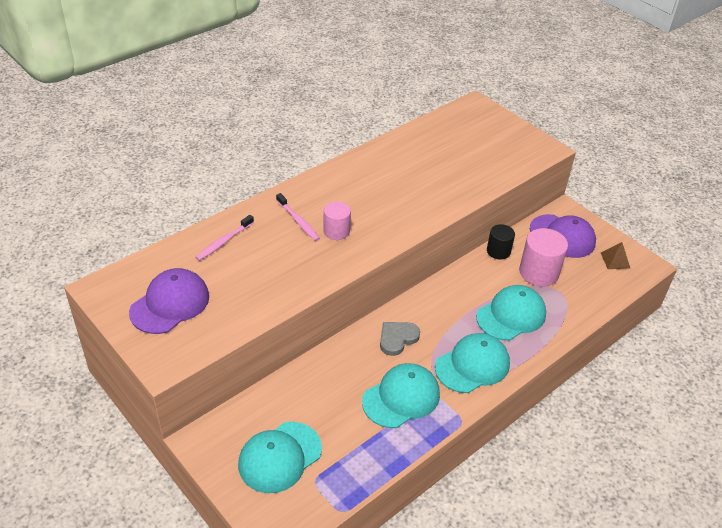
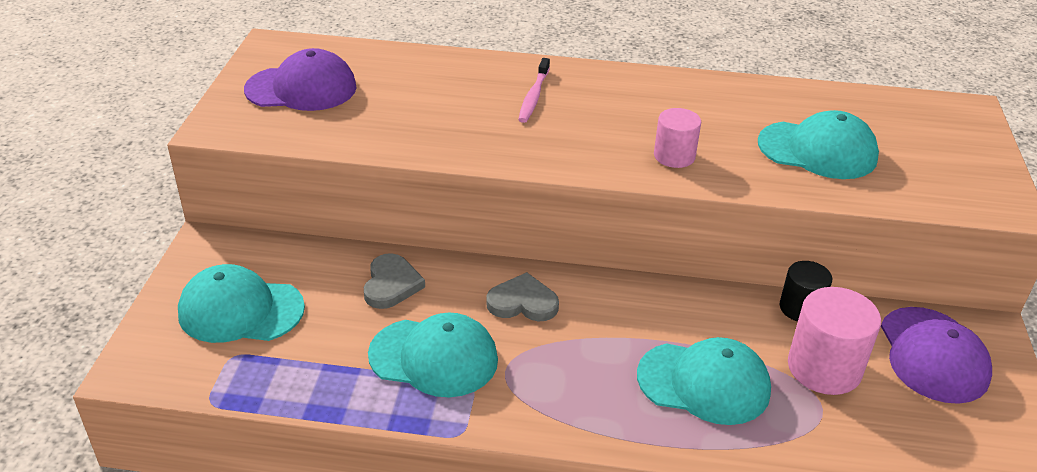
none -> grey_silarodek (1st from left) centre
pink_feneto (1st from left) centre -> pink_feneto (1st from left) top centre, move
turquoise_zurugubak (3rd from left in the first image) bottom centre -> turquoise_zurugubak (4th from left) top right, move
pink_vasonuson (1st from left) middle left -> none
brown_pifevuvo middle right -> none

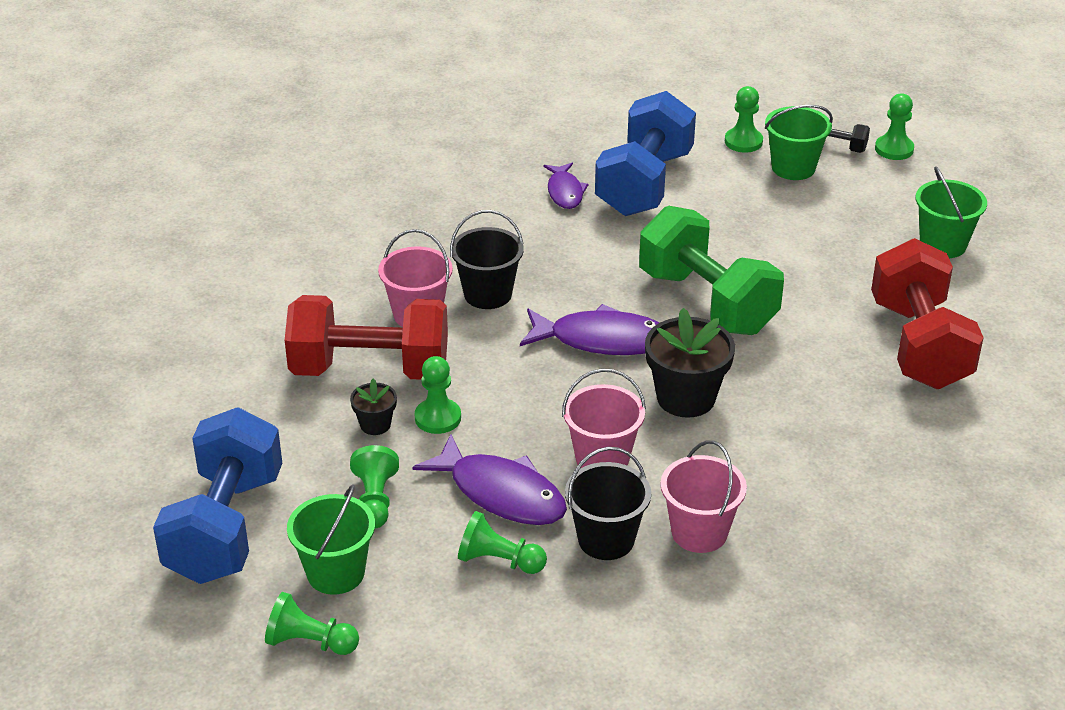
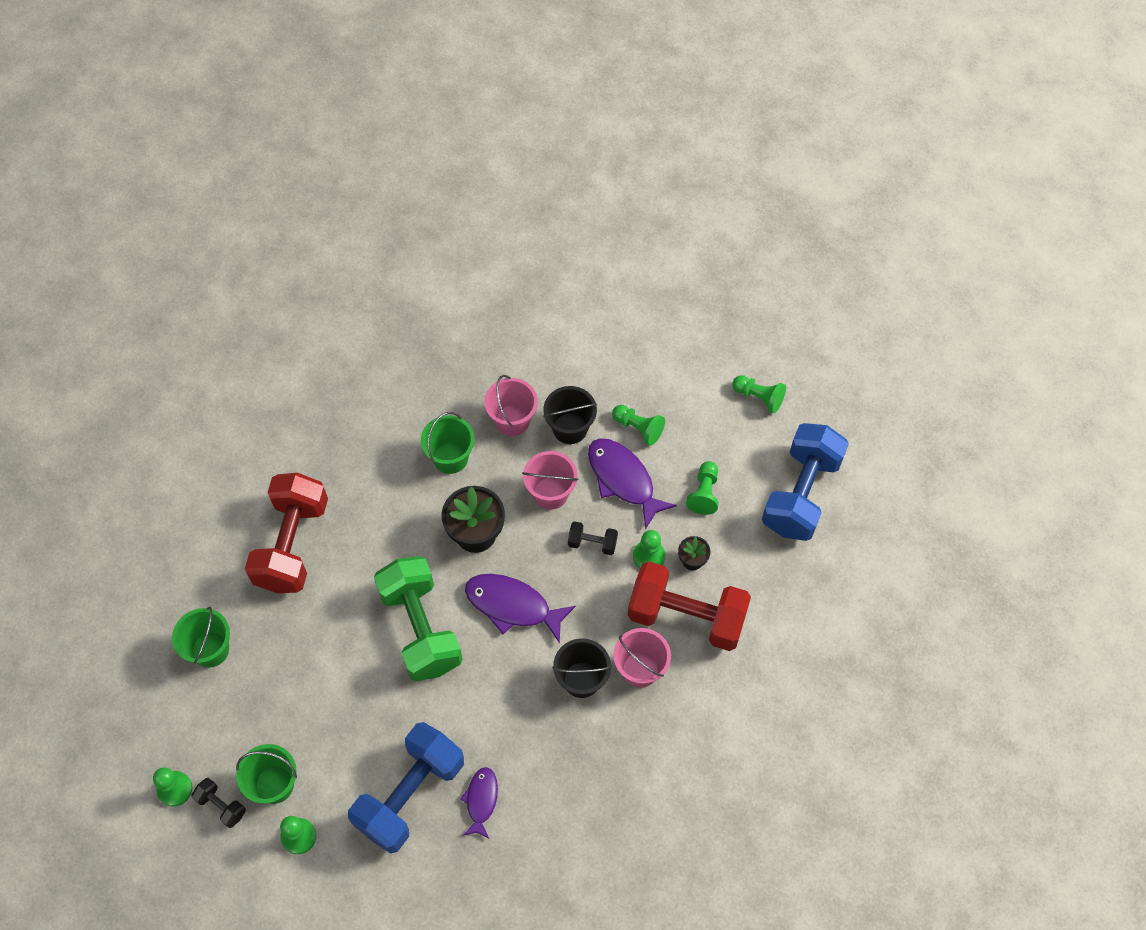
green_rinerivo (1st from left in the first image) bottom left -> green_rinerivo (3rd from left) centre, move
none -> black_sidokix (2nd from left) centre

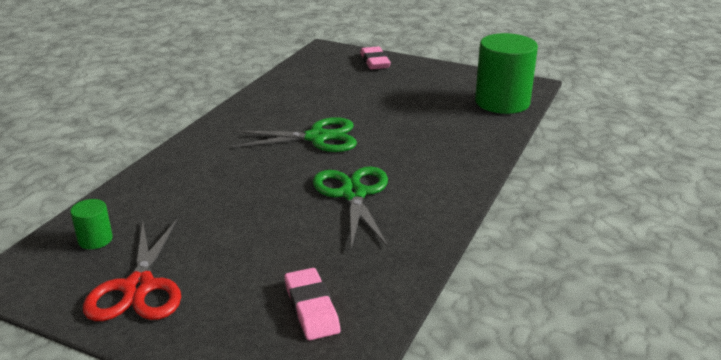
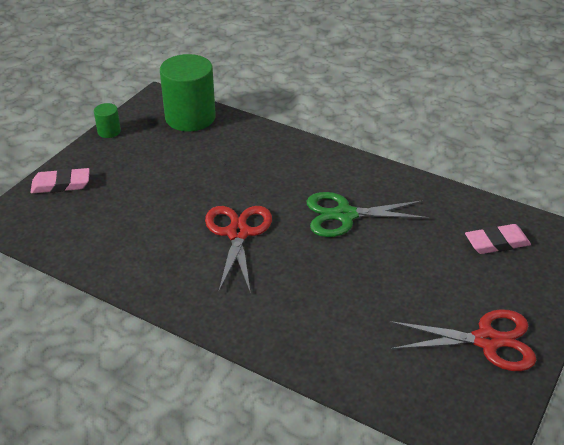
green_feneto (1st from left) middle left -> green_feneto (1st from left) top left, move
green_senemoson (1st from left) centre -> red_senemoson (1st from left) centre

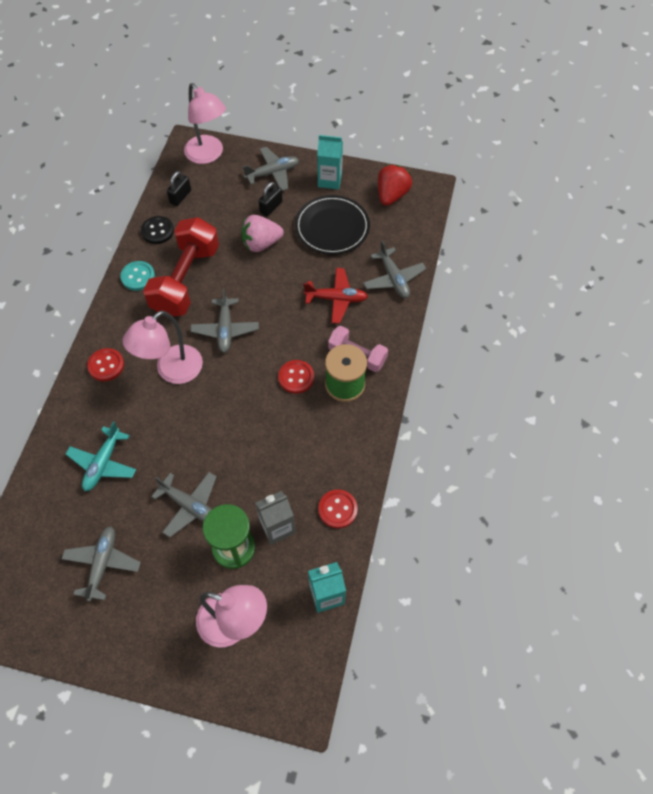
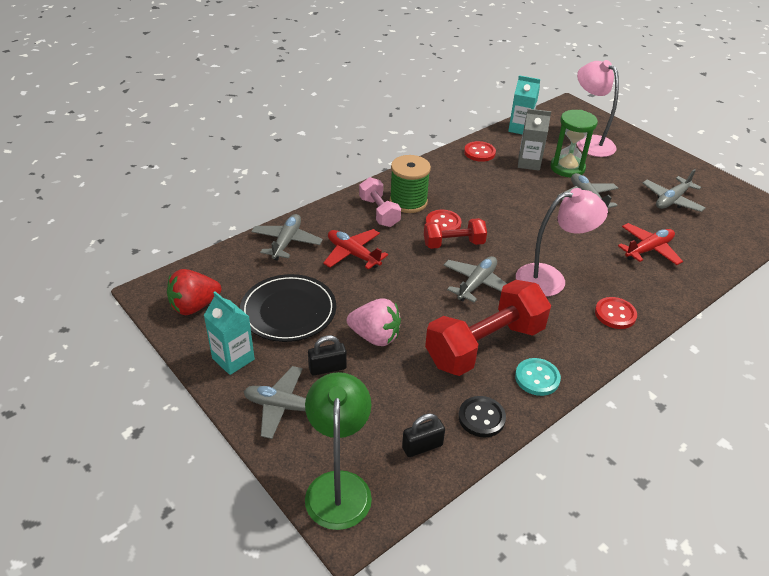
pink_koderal (2nd from left) top left -> green_koderal bottom centre
none -> red_sidokix (1st from left) centre
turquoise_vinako middle left -> red_vinako (2nd from left) middle right

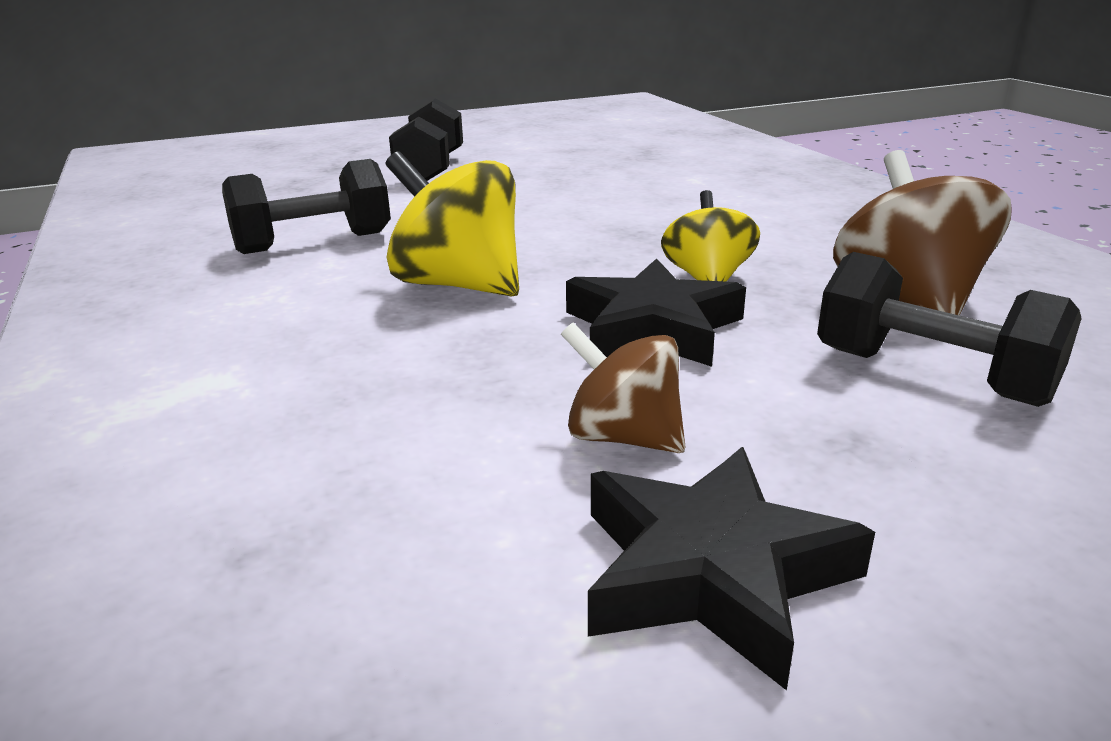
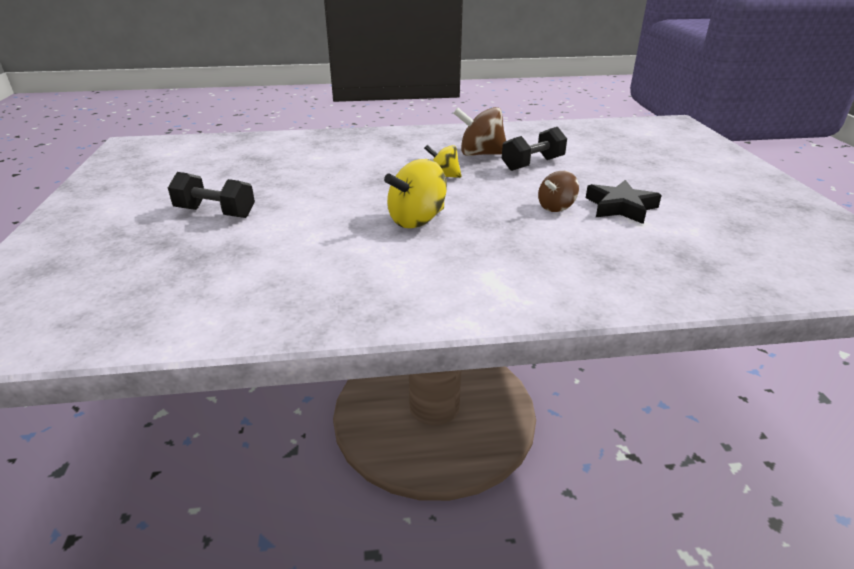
black_sidokix (1st from left) top left -> none
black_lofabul (1st from left) centre -> none

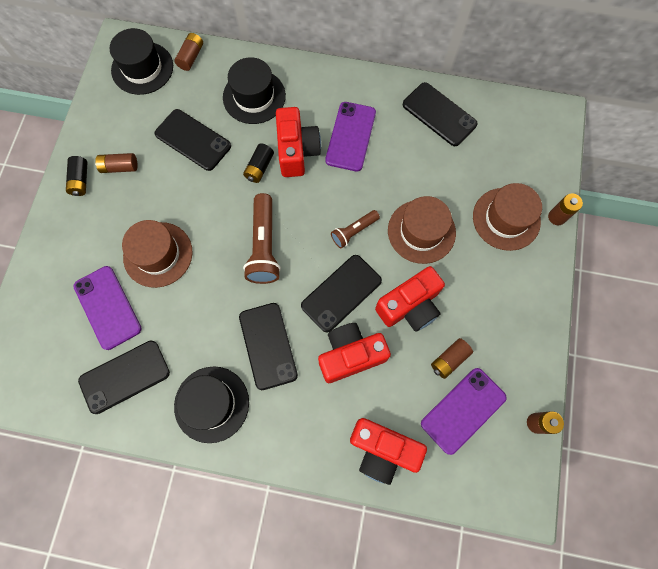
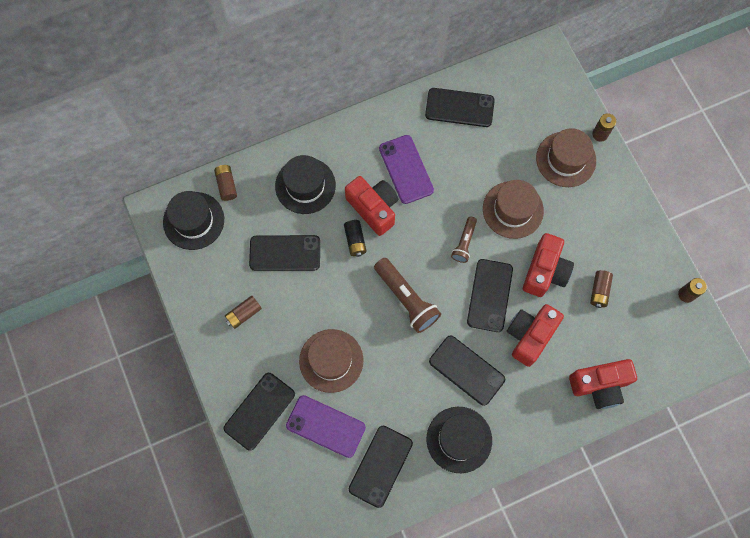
none -> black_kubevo (1st from left) bottom centre
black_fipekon (1st from left) top left -> none
purple_kubevo (3rd from left) bottom right -> none

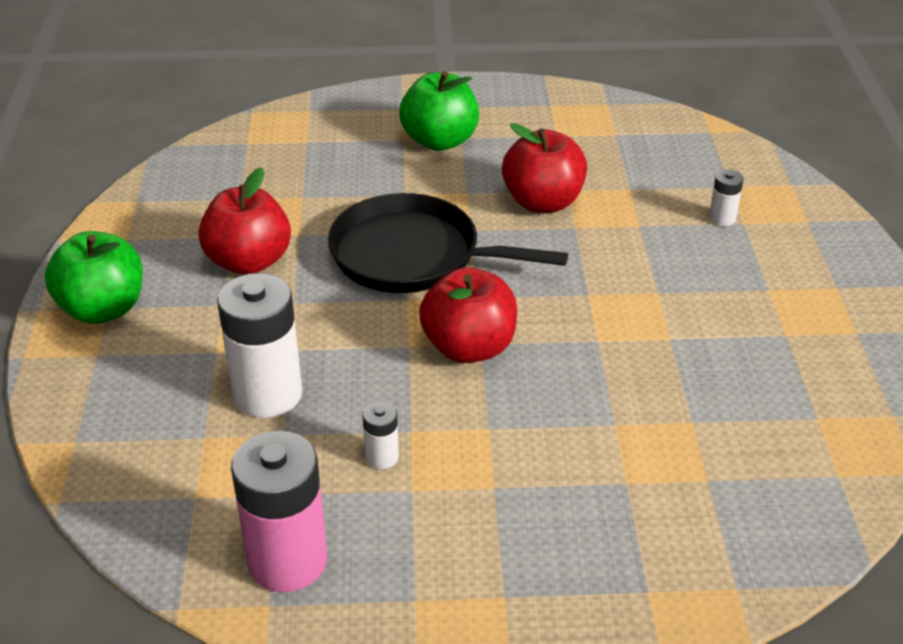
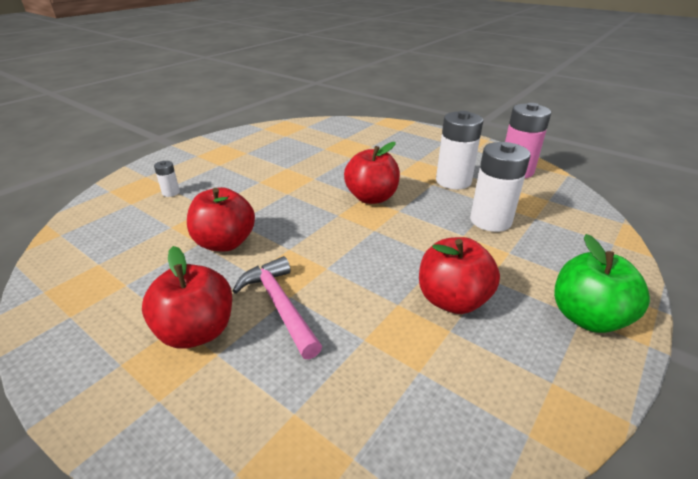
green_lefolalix (2nd from left) top centre -> red_lefolalix (1st from left) middle left
none -> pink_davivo centre
white_fipekon (2nd from left) bottom centre -> white_fipekon (2nd from left) top centre, x2.17
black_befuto centre -> none

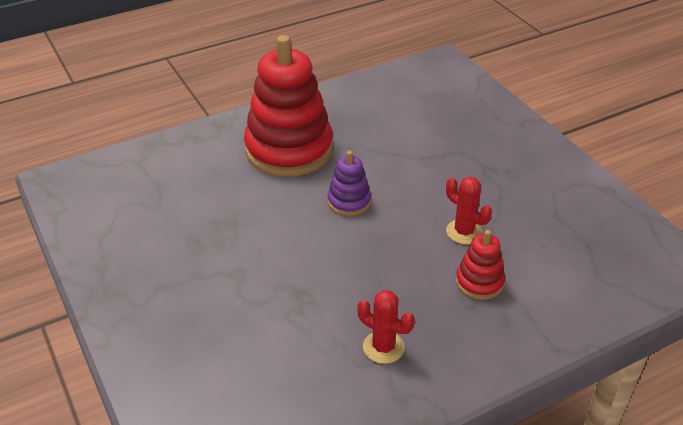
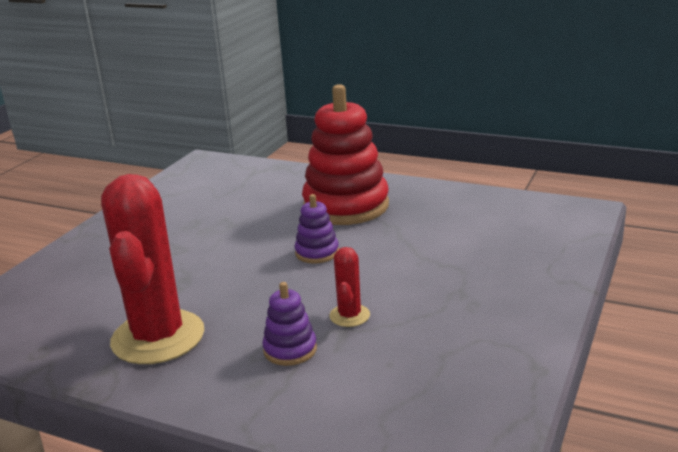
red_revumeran (1st from left) bottom centre -> red_revumeran (1st from left) middle left, x2.24
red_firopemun (2nd from left) middle right -> purple_firopemun (1st from left) bottom centre

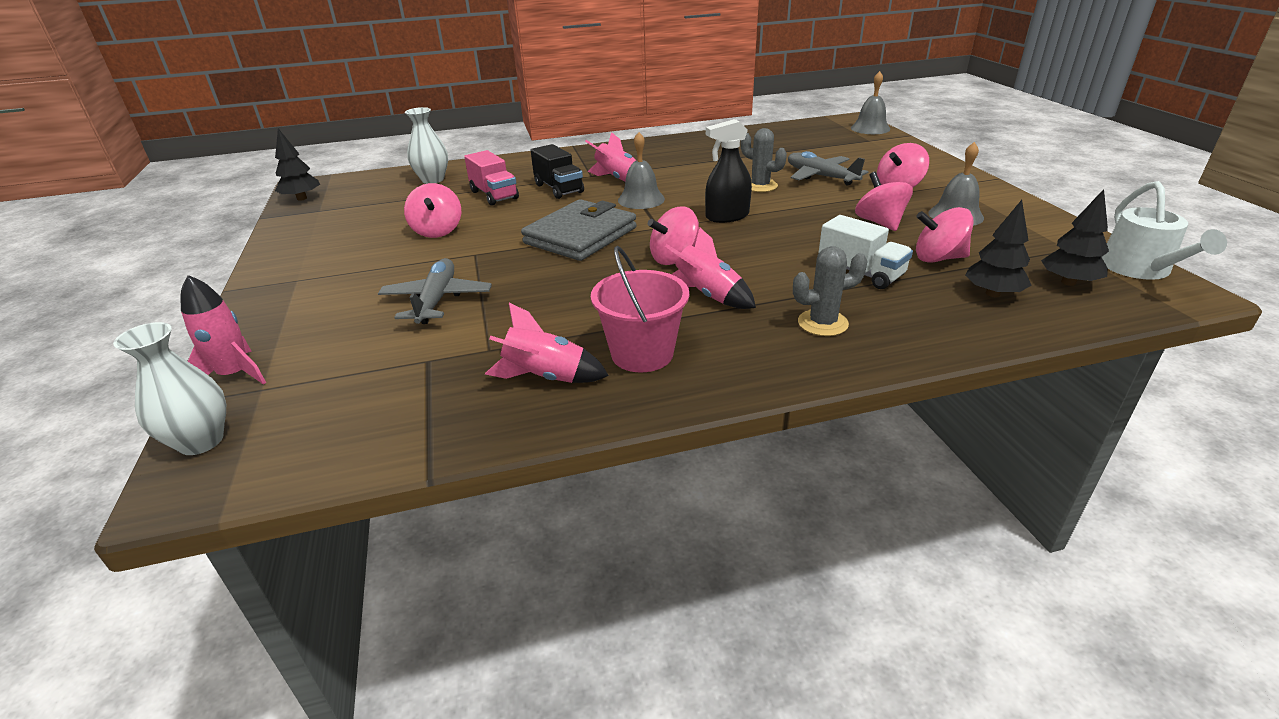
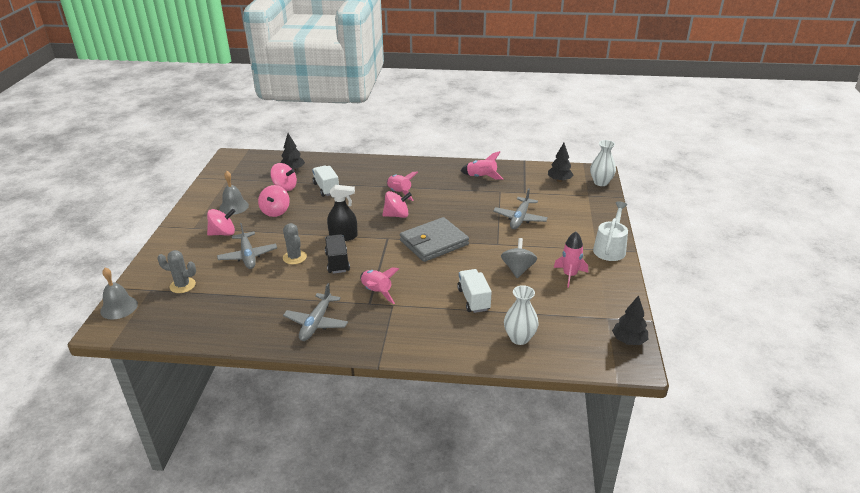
grey_revumeran (2nd from left in the first image) centre -> grey_revumeran (1st from left) middle left, move
none -> grey_vinako (2nd from left) centre
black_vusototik top centre -> black_vusototik centre, move
pink_vusototik top centre -> white_vusototik (2nd from left) centre
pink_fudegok (1st from left) top centre -> grey_fudegok centre
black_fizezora (3rd from left in the first image) top right -> black_fizezora (2nd from left) top centre, move
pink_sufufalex (1st from left in the first image) middle left -> pink_sufufalex (4th from left) centre, move
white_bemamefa top right -> white_bemamefa middle right, move
pink_rinerivo centre -> none
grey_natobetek (1st from left) top centre -> none

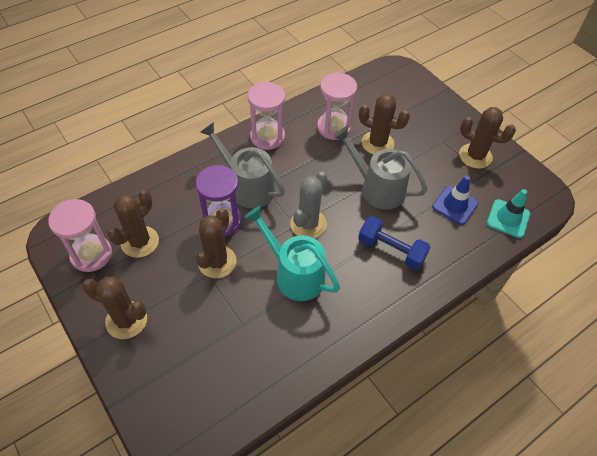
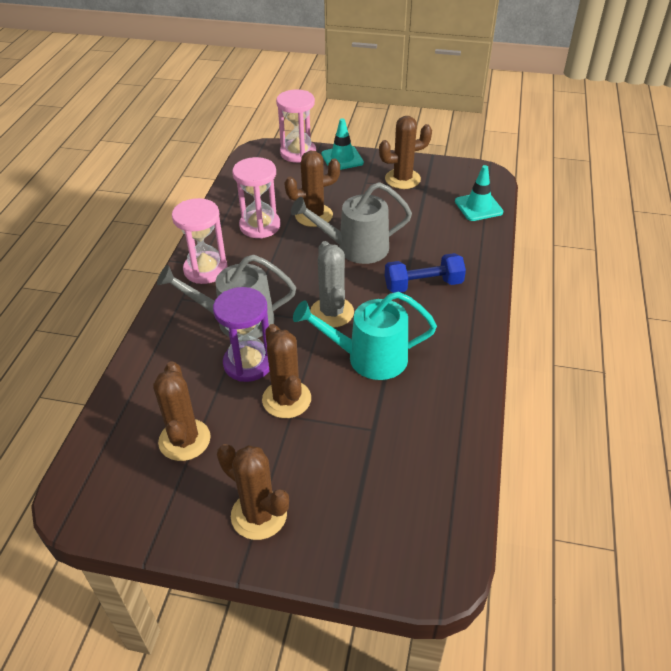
brown_revumeran (1st from left in the first image) bottom left -> brown_revumeran (2nd from left) bottom centre, 60 degrees clockwise
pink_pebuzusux (1st from left in the first image) middle left -> pink_pebuzusux (3rd from left) top centre, move
none -> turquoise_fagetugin (1st from left) top centre
blue_fagetugin middle right -> none

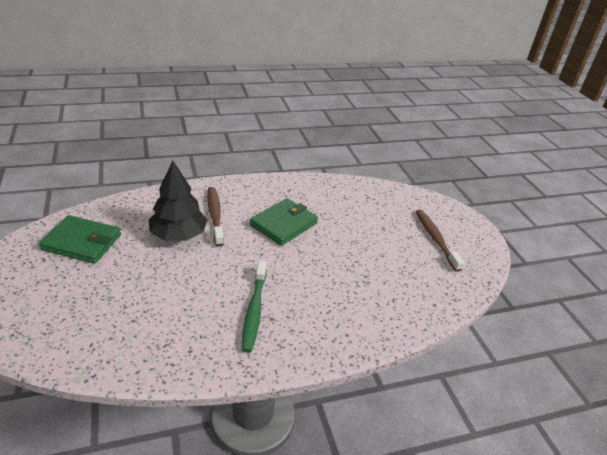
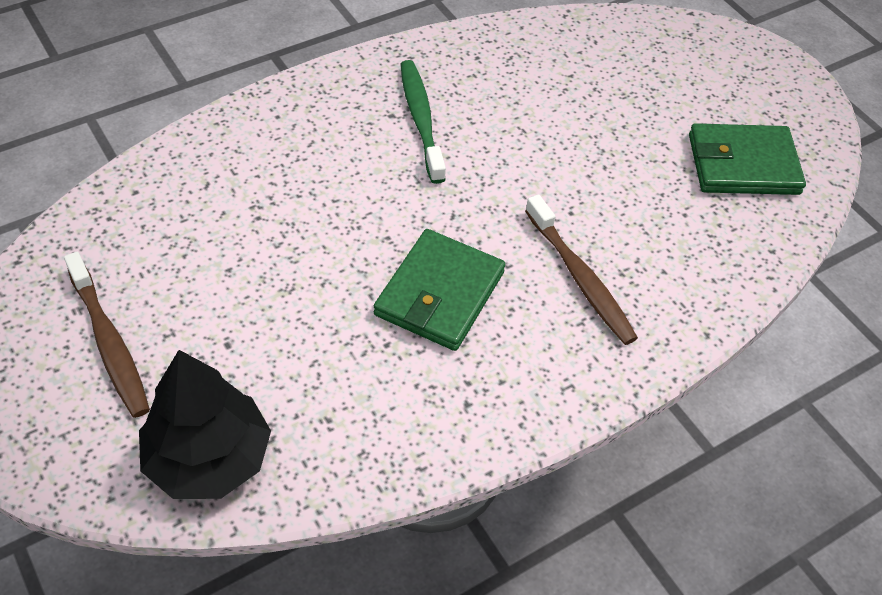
black_fizezora middle left -> black_fizezora bottom left, move

